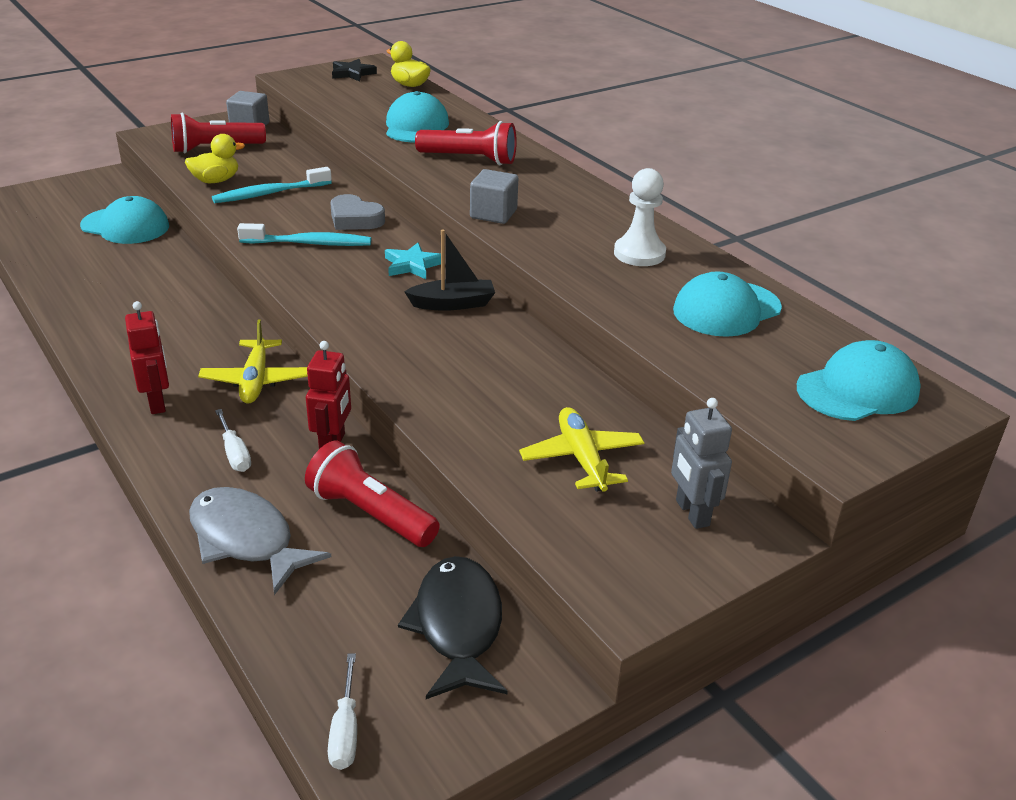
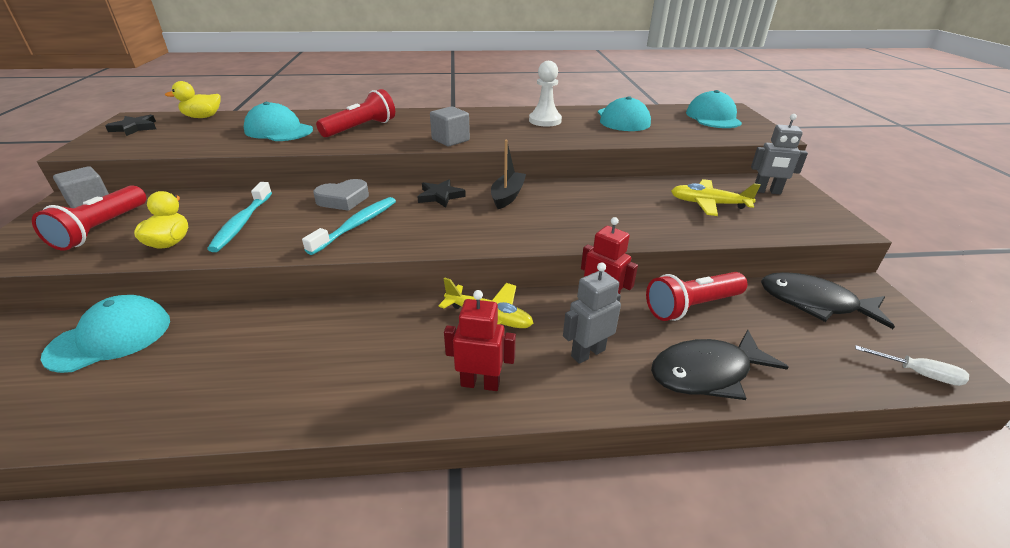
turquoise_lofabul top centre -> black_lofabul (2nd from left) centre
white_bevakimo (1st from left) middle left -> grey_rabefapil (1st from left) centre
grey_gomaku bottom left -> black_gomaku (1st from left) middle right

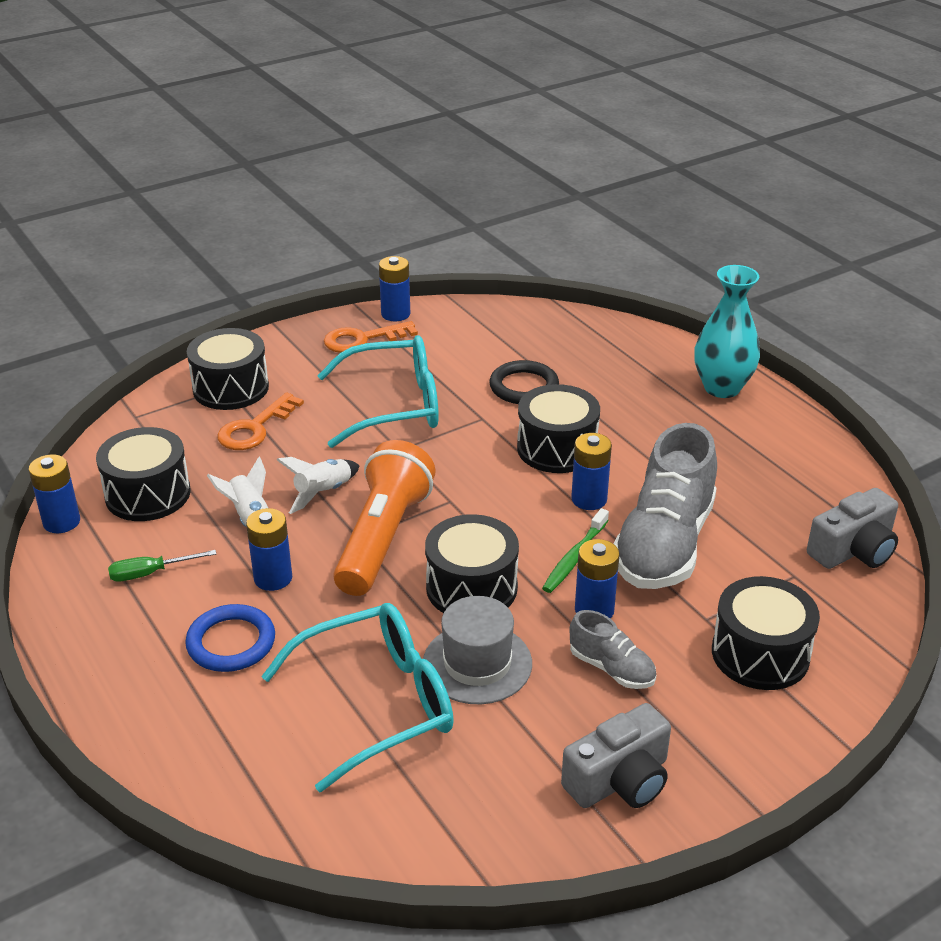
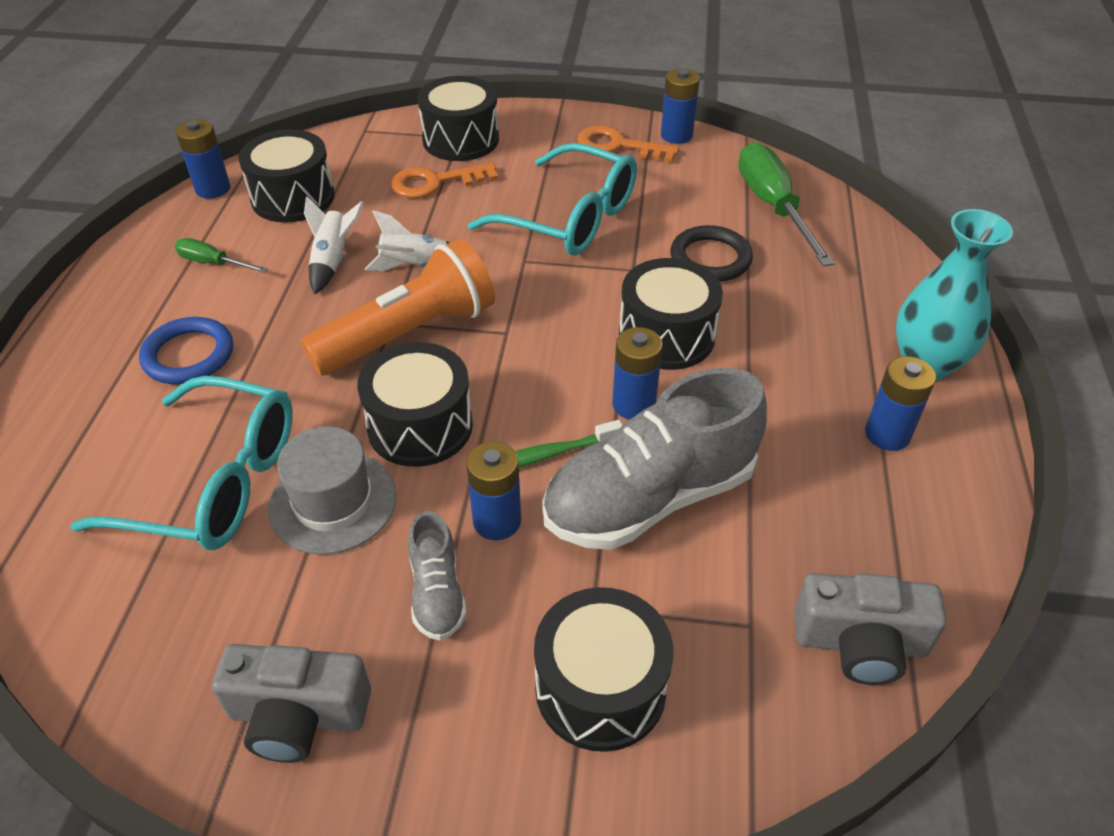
none -> green_bevakimo (2nd from left) top right
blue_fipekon (2nd from left in the first image) middle left -> blue_fipekon (5th from left) middle right, move

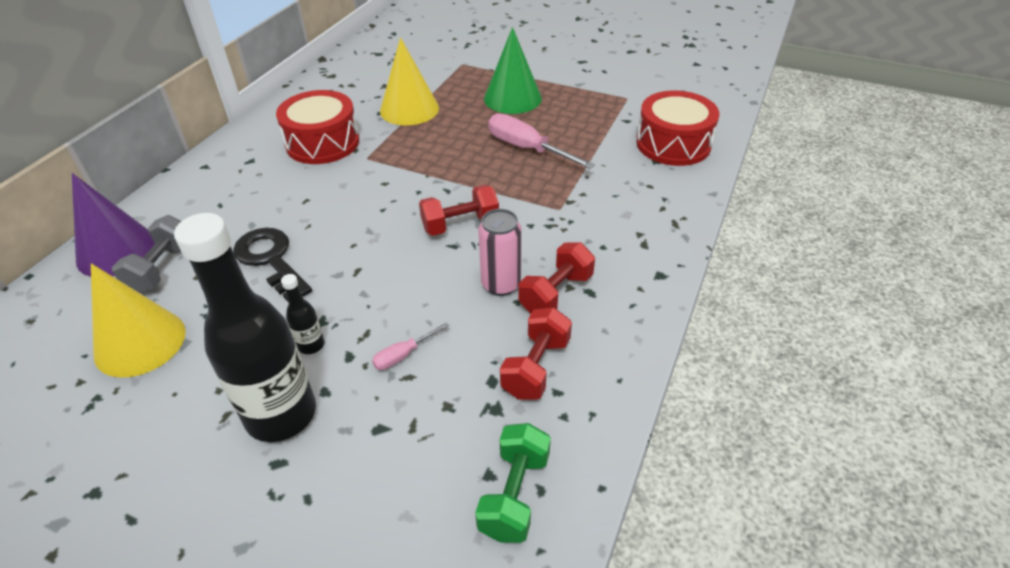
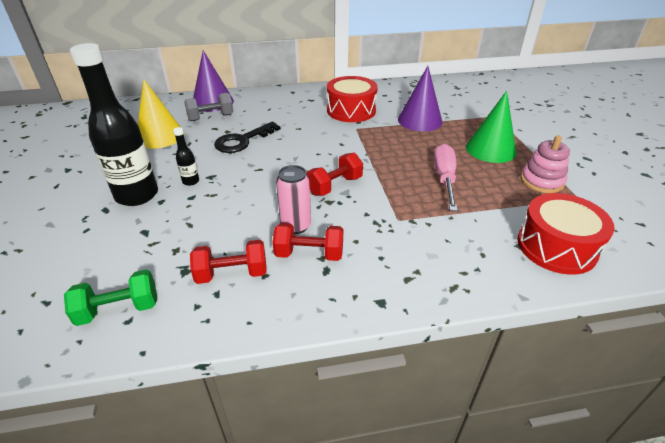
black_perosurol middle left -> black_perosurol top centre, 150 degrees counterclockwise
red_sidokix (1st from left in the first image) centre -> red_sidokix (3rd from left) centre, 75 degrees counterclockwise
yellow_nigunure (2nd from left) top centre -> purple_nigunure (2nd from left) top centre
none -> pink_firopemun middle right
pink_bevakimo (1st from left) centre -> none

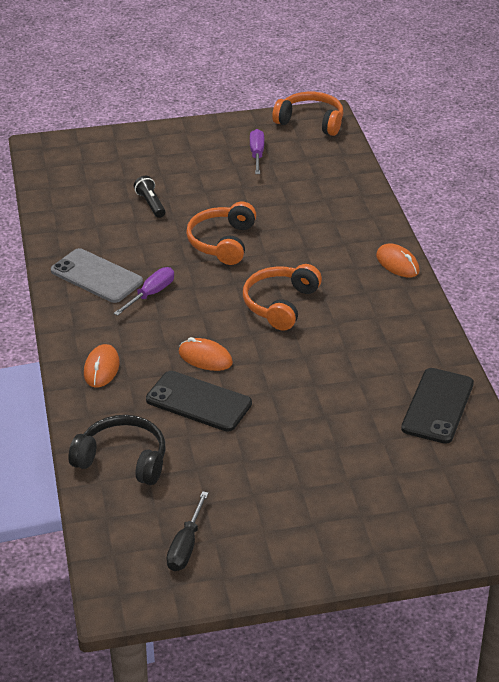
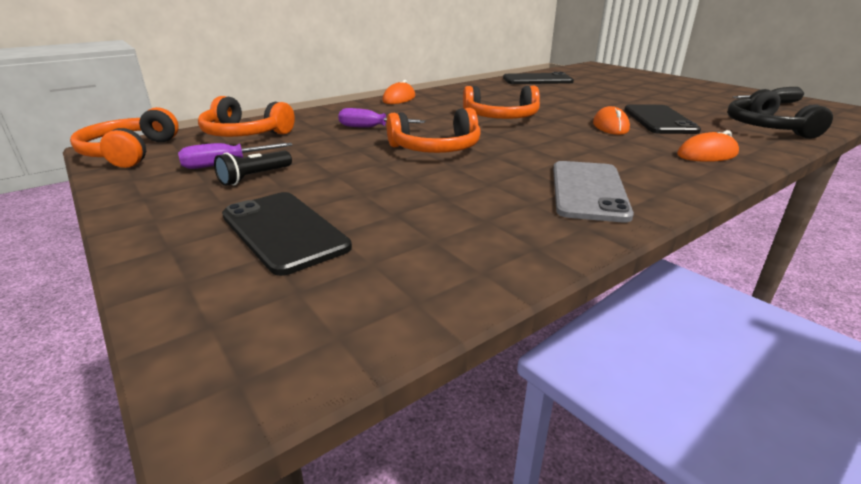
none -> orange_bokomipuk (2nd from left) top left
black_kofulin top left -> black_kofulin middle left, move
none -> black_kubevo (1st from left) centre
purple_bevakimo (1st from left in the first image) middle left -> purple_bevakimo (2nd from left) top centre, move

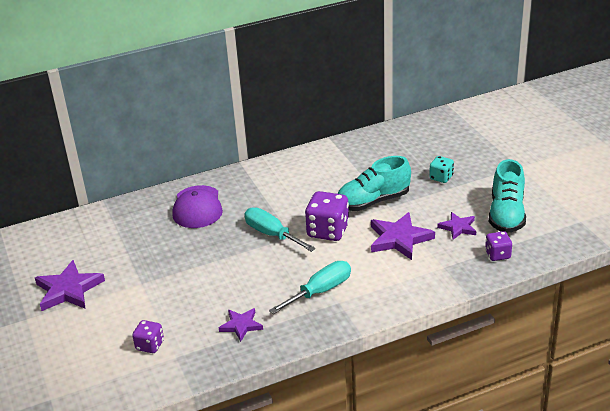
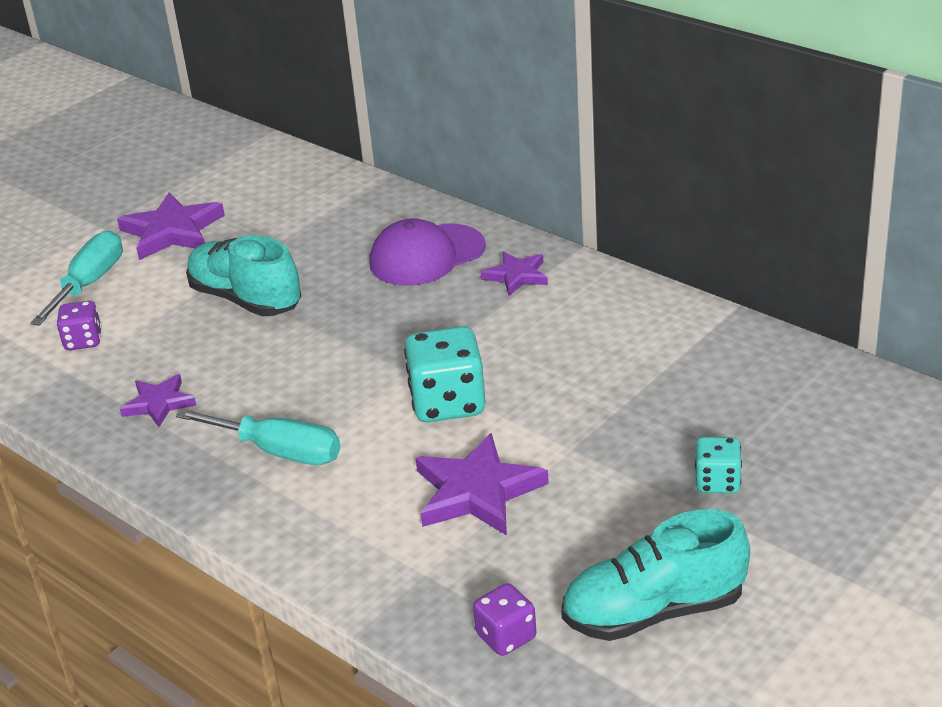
turquoise_bevakimo (1st from left) centre -> turquoise_bevakimo (1st from left) middle left, move
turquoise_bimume (1st from left) centre -> turquoise_bimume (1st from left) middle left, move
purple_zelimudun (2nd from left) centre -> turquoise_zelimudun (1st from left) centre
purple_lofabul (4th from left) middle right -> purple_lofabul (4th from left) centre, move

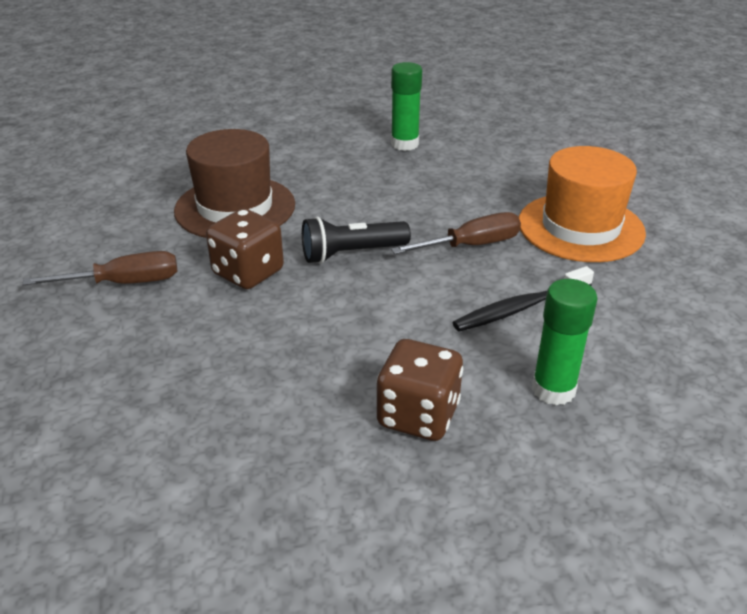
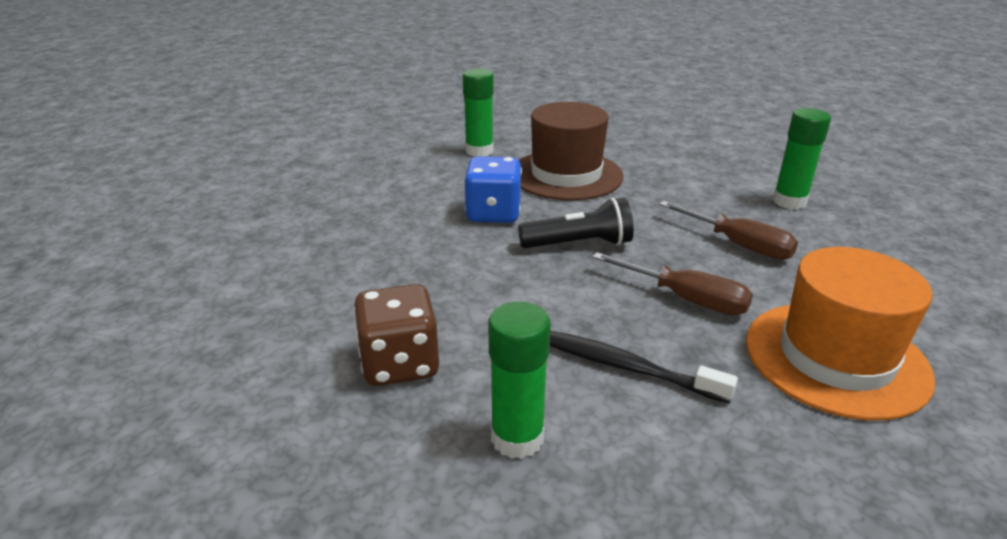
none -> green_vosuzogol (1st from left) top centre
brown_zelimudun (1st from left) middle left -> blue_zelimudun centre
black_kofulin centre, 135 degrees clockwise
brown_bevakimo (1st from left in the first image) middle left -> brown_bevakimo (2nd from left) middle right, move

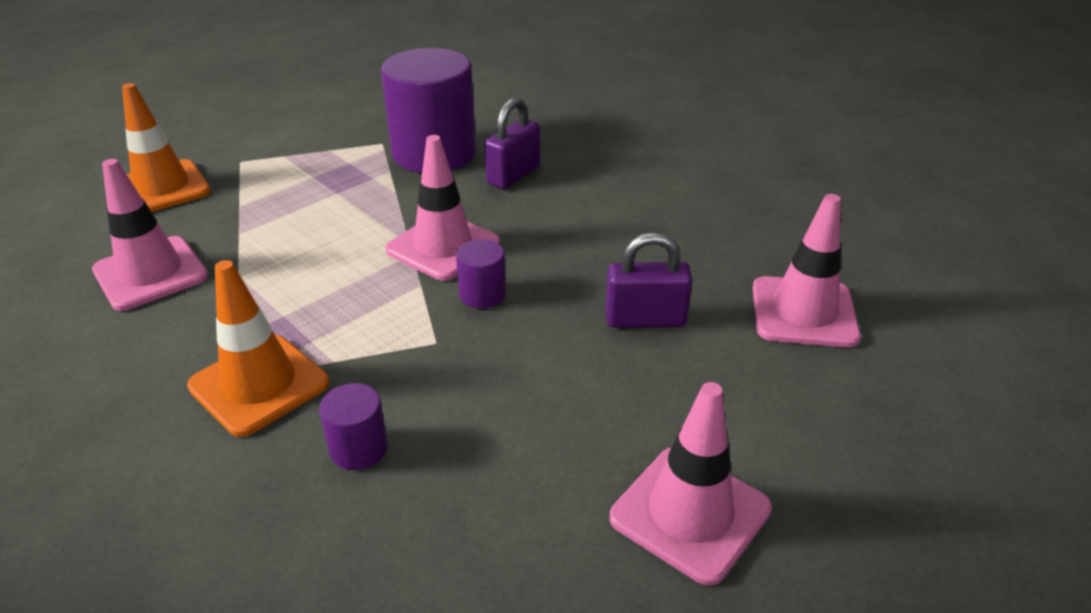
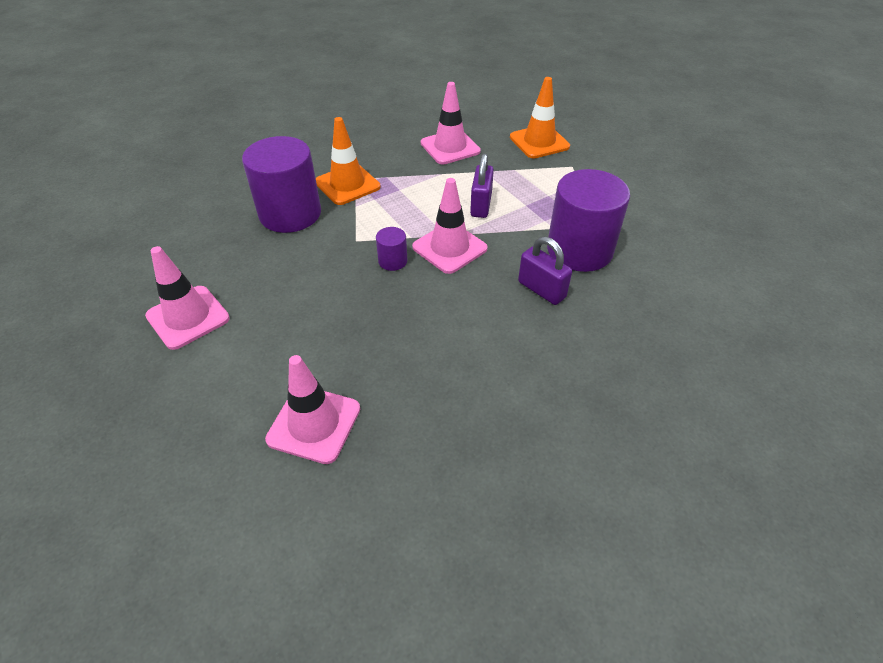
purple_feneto (1st from left) bottom left -> purple_feneto (1st from left) top left, x2.30
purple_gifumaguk (2nd from left in the first image) centre -> purple_gifumaguk (1st from left) top centre, move

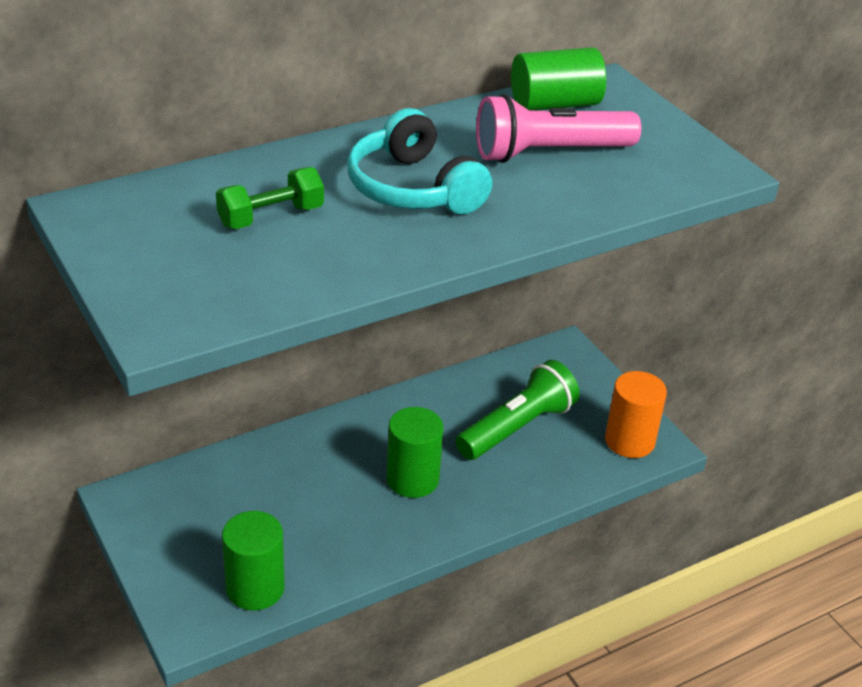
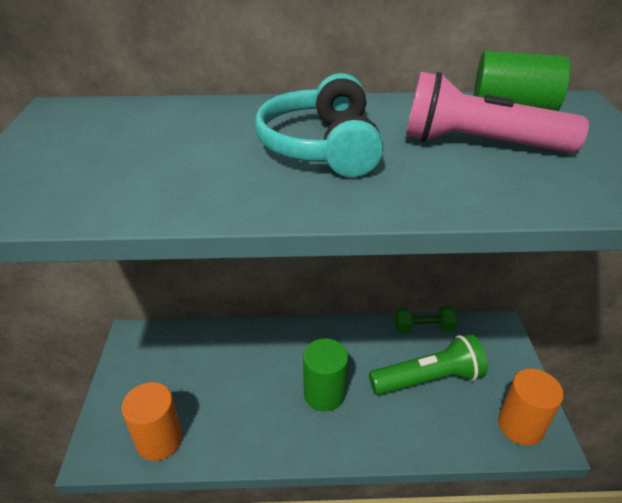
green_feneto (1st from left) bottom left -> orange_feneto (1st from left) bottom left
green_sidokix top left -> green_sidokix middle right, move

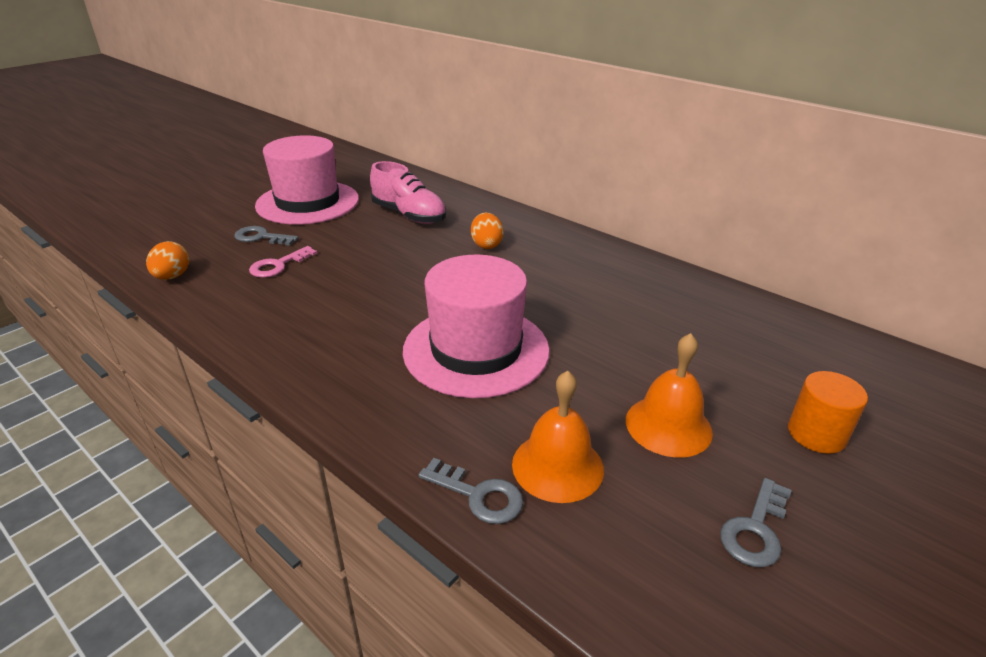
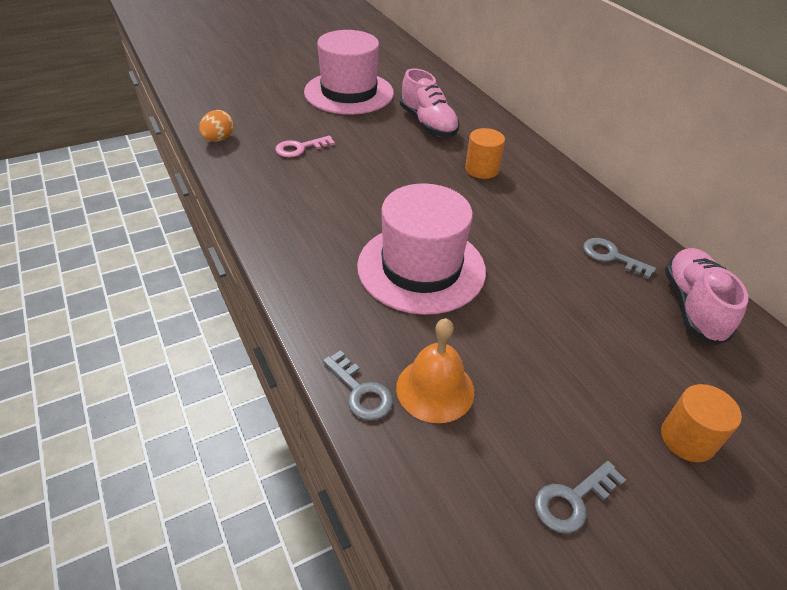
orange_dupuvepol (2nd from left) centre -> orange_feneto (1st from left) top centre
grey_perosurol (1st from left in the first image) middle left -> grey_perosurol (3rd from left) middle right, move
none -> pink_bimume (2nd from left) middle right
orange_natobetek (2nd from left) middle right -> none

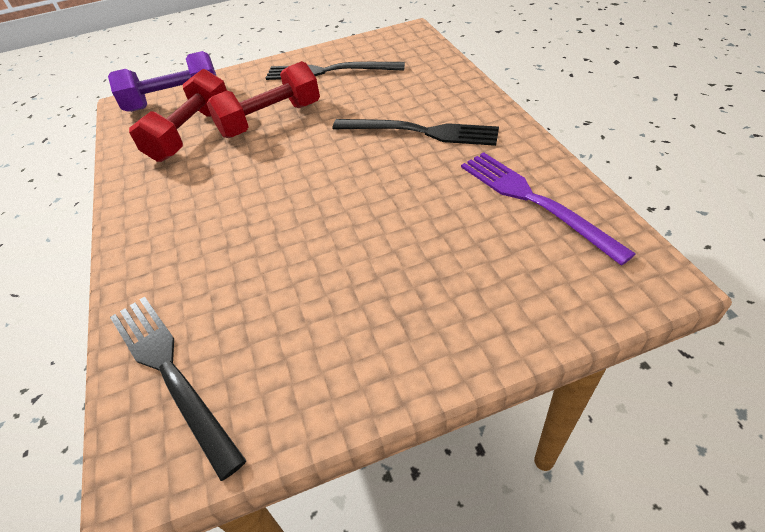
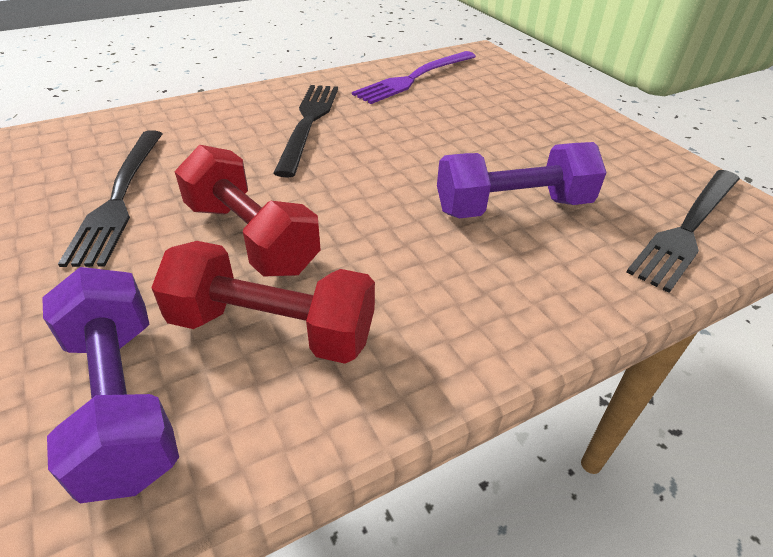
none -> purple_sidokix (2nd from left) top right

